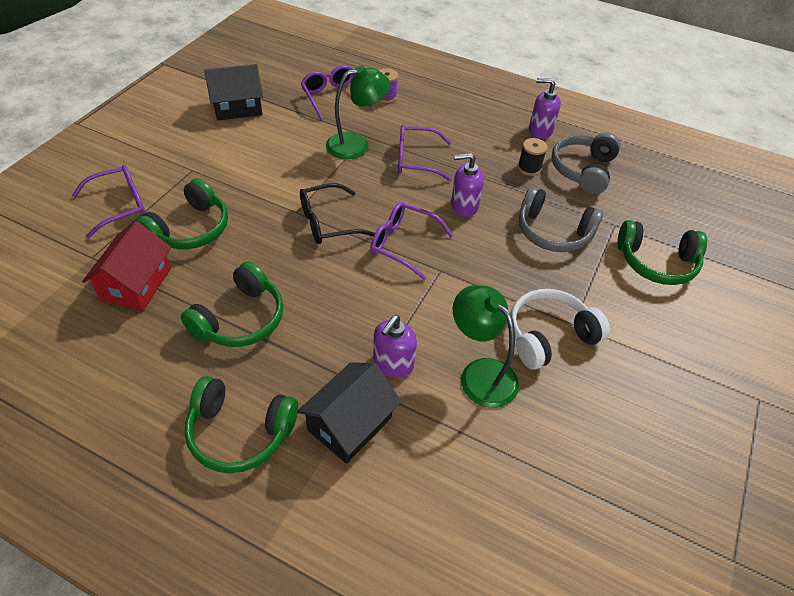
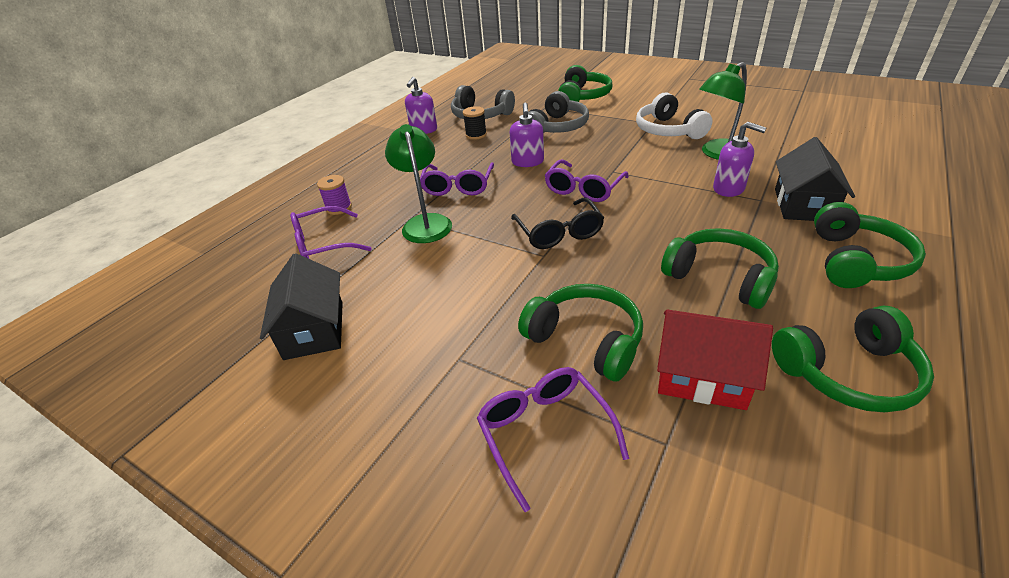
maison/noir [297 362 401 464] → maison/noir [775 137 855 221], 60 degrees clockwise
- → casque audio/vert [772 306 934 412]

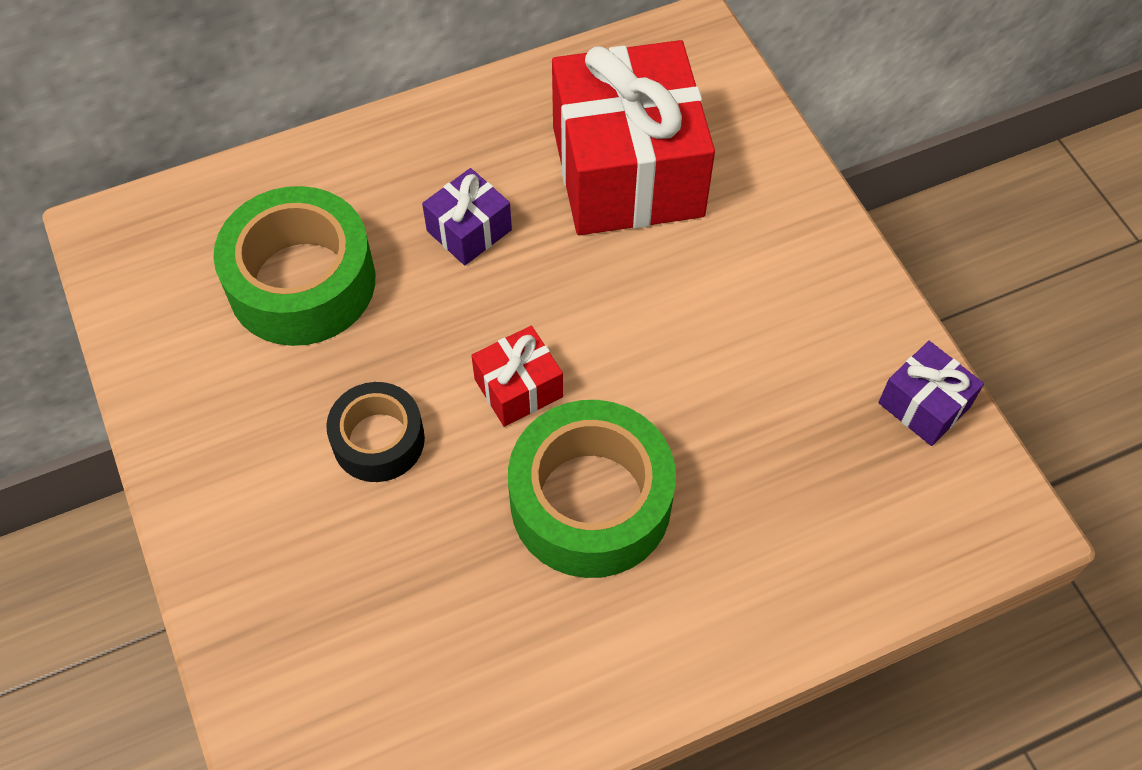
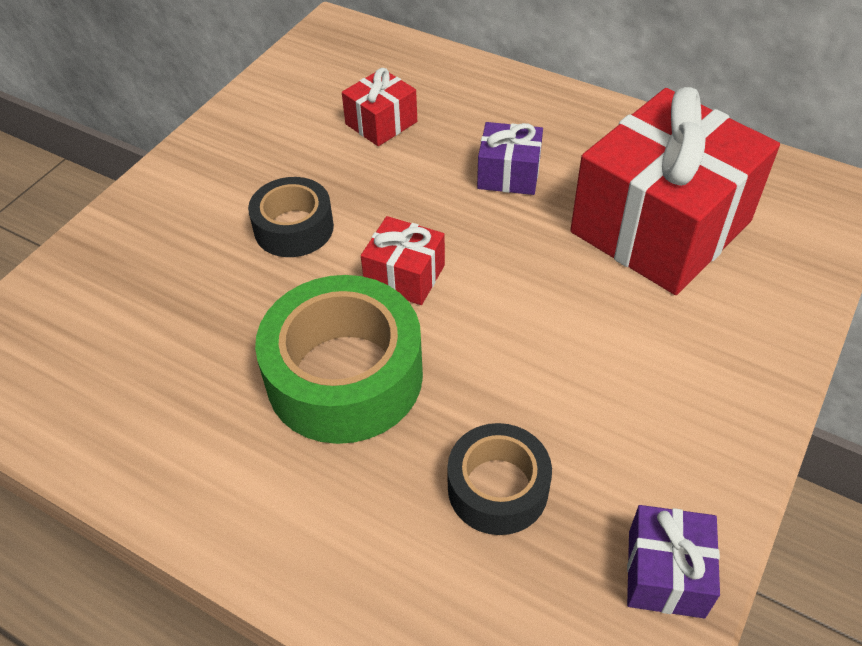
ruban adhésif/vert [213 186 375 346] → cadeau/rouge [342 68 417 146]
- → ruban adhésif/noir [447 423 552 535]

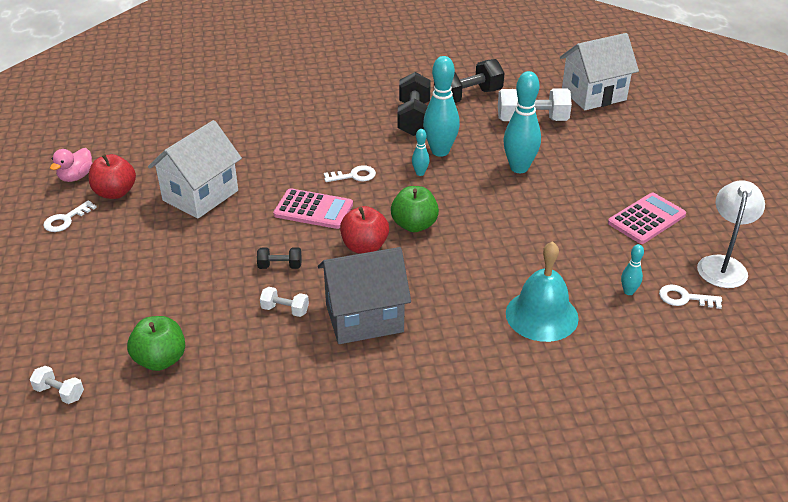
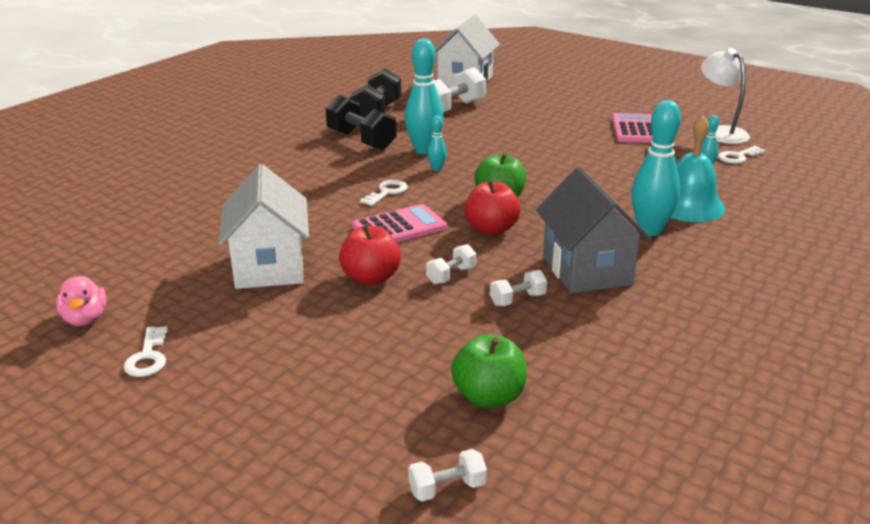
pomme/rouge [89 154 136 199] → pomme/rouge [339 225 401 285], relocated
haltère/noir [257 247 302 269] → haltère/blanc [426 244 476 284]
maison/gris [318 247 411 344] → maison/gris [536 167 651 294], 45 degrees counterclockwise
quille/turquoise [503 71 541 173] → quille/turquoise [632 100 681 236], relocated

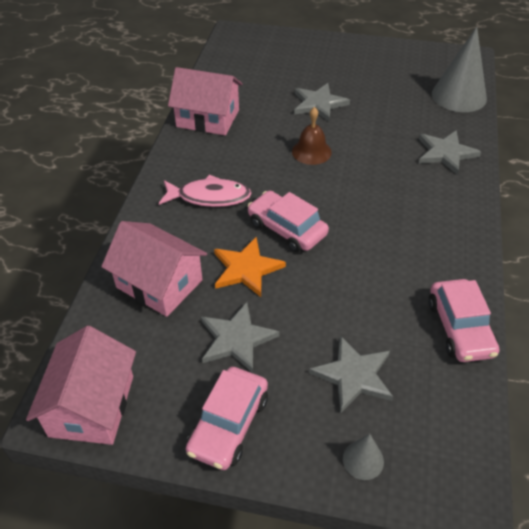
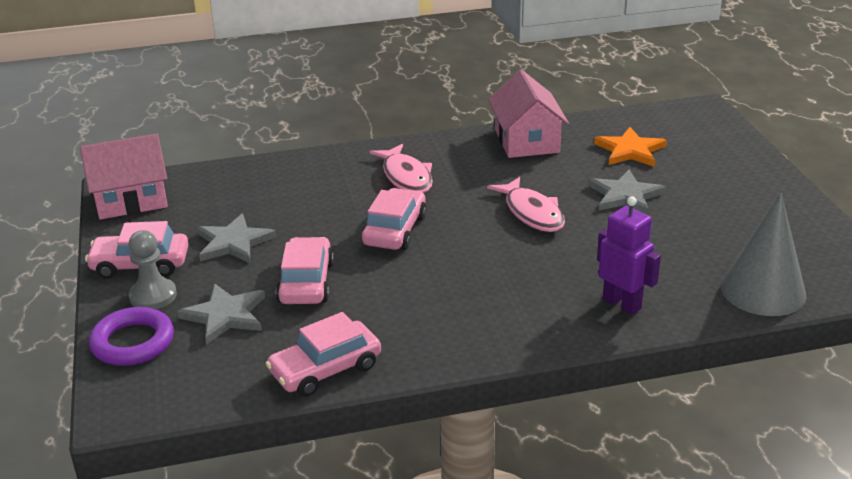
maison/rose [101 221 207 317] → -
étoile/orange [214 237 286 297] → étoile/orange [594 127 667 167], relocated
cloche/marron [292 107 332 165] → poisson/rose [487 177 565 232]
cône/gris [343 434 384 480] → anneau/violet [89 307 174 366]
étoile/gris [419 130 481 175] → robot/violet [597 196 661 315]
- → pion/gris [128 230 177 309]
- → voiture/rose [276 237 334 304]

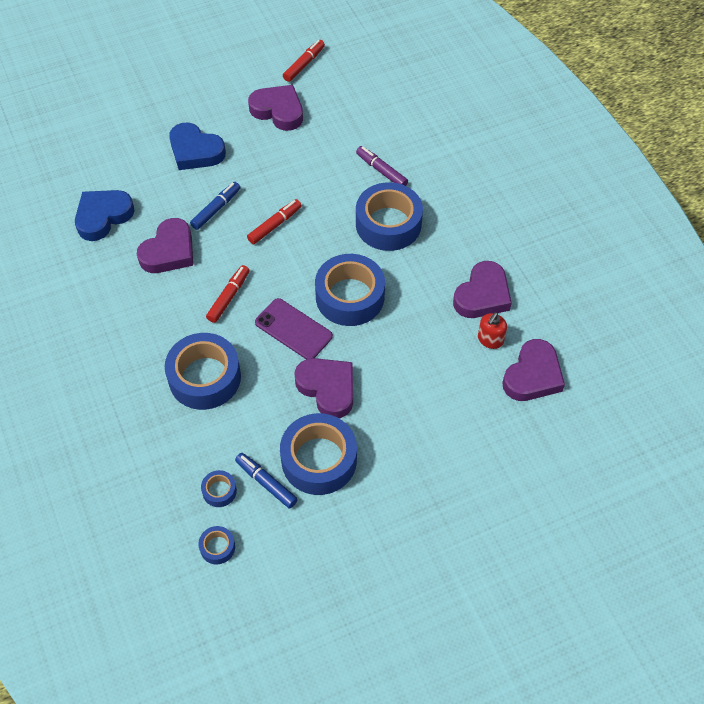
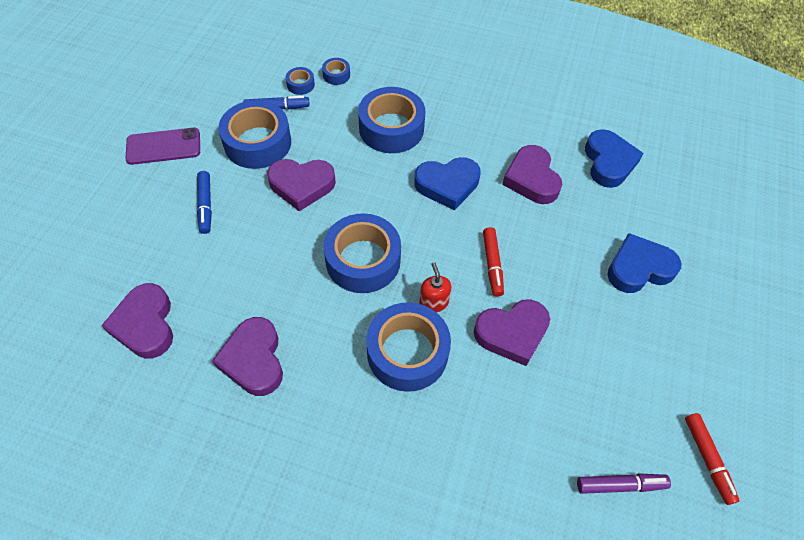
feutre/bleu [190 182 240 230] → feutre/bleu [197 171 212 234], relocated
ruban adhésif/bleu [198 526 235 564] → ruban adhésif/bleu [322 58 350 85], relocated
feutre/rouge [206 265 249 323] → cœur/bleu [414 157 481 211]
cœur/violet [248 85 303 131] → cœur/violet [474 299 550 366], relocated
téléphone/violet [255 298 333 359] → téléphone/violet [125 128 200 165], relocated
feutre/violet [356 146 408 186] → feutre/violet [577 474 671 494], relocated
distributeur de savon/rouge [478 312 507 349] → distributeur de savon/rouge [419 262 451 312], relocated

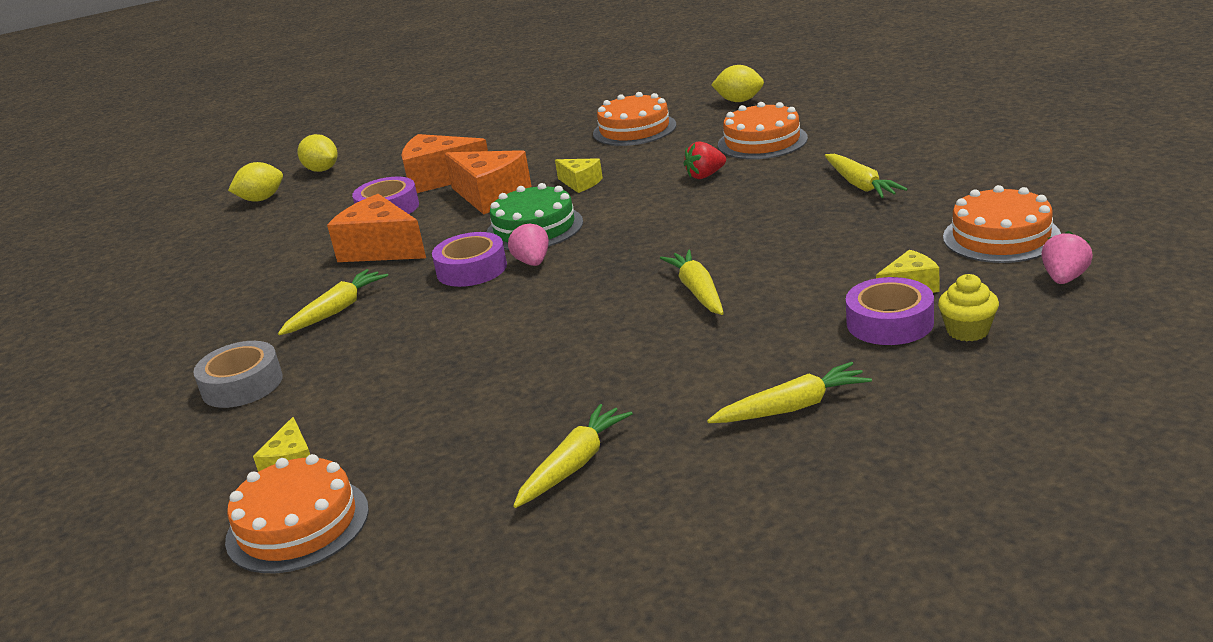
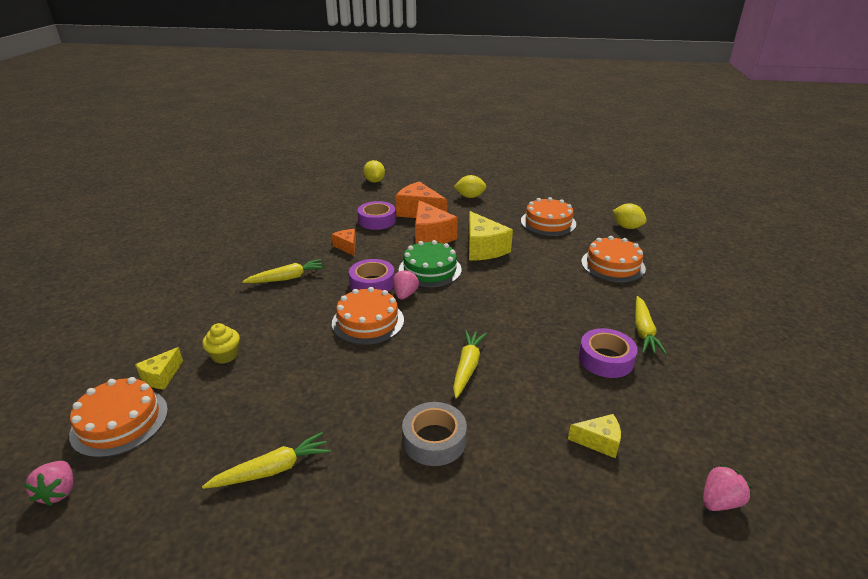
ruban adhésif/gris [193 341 283 408] → ruban adhésif/gris [402 402 467 466], relocated
citron/jaune [228 162 283 202] → citron/jaune [454 175 487 198], relocated
fromage/orange [327 194 426 262] → fromage/orange [332 229 356 256], x0.54
fromage/jaune [555 158 603 193] → fromage/jaune [469 211 513 261], x1.84
fraise/rouge [684 141 726 179] → -
carotte/jaune [707 362 872 423] → -
ruban adhésif/violet [846 277 934 345] → ruban adhésif/violet [579 328 638 378], relocated
muffin/jaune [938 274 999 341] → muffin/jaune [202 323 240 364], relocated
gâteau/orange [943 185 1061 263] → gâteau/orange [332 287 404 345], relocated
- → fraise/rose [24 461 73 506]

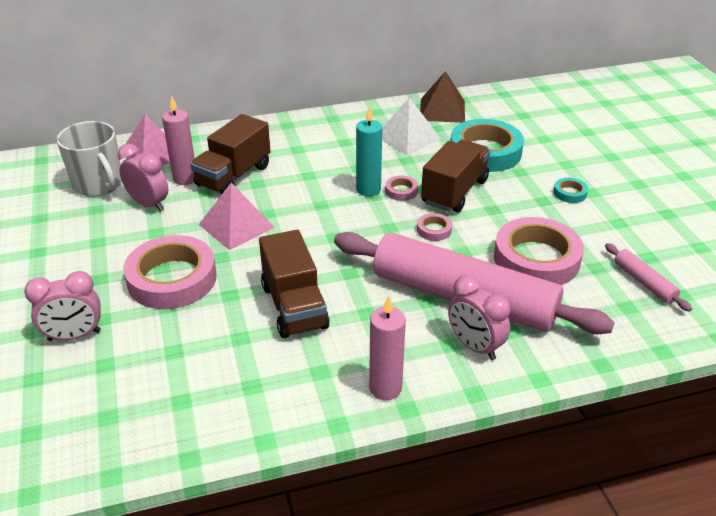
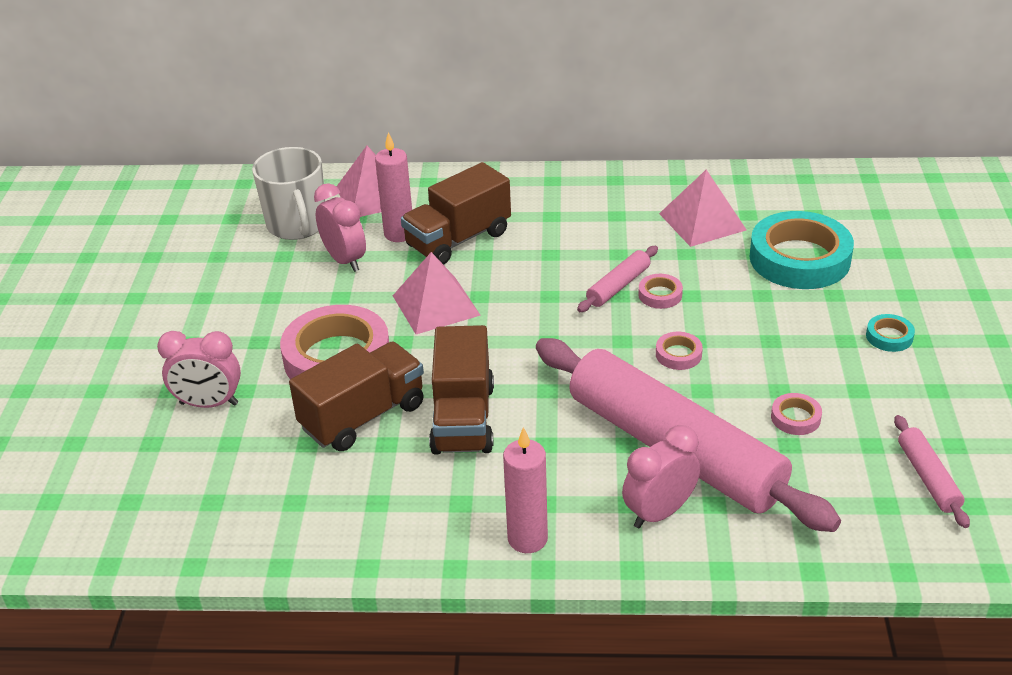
bougie/turquoise [356 106 382 196] → rouleau à pâtisserie/rose [577 246 658 312]
pyramide/blanc [382 97 441 155] → pyramide/rose [659 169 747 247]
pyramide/marron [420 71 465 123] → -
camion/marron [421 140 490 212] → camion/marron [289 341 424 451], relocated
réveil/rose [448 275 511 360] → réveil/rose [622 425 700 529], 75 degrees clockwise
ruban adhésif/rose [494 217 584 285] → ruban adhésif/rose [771 393 822 435], x0.43

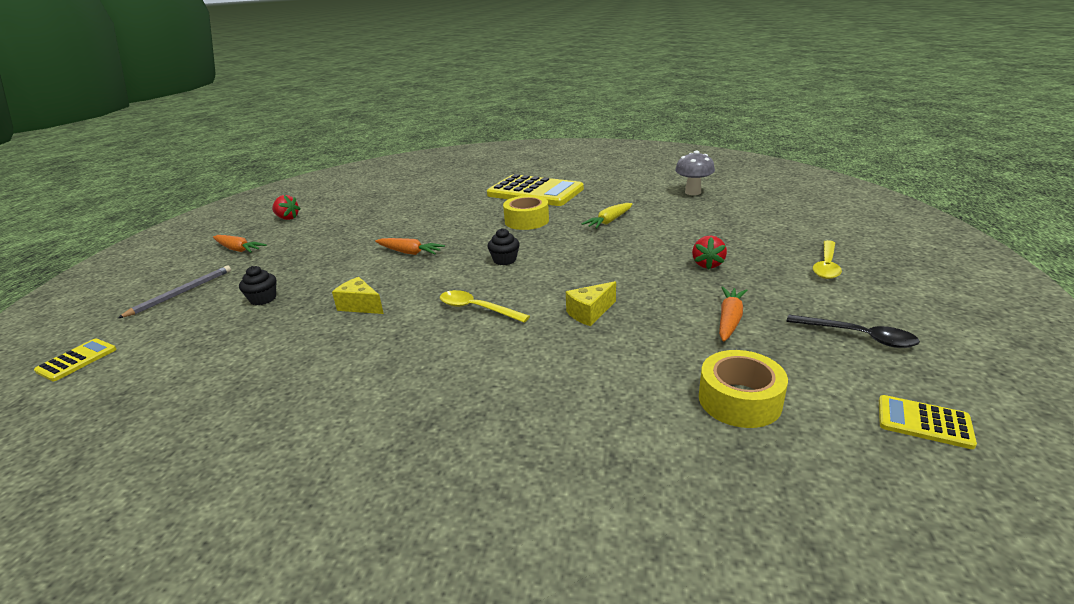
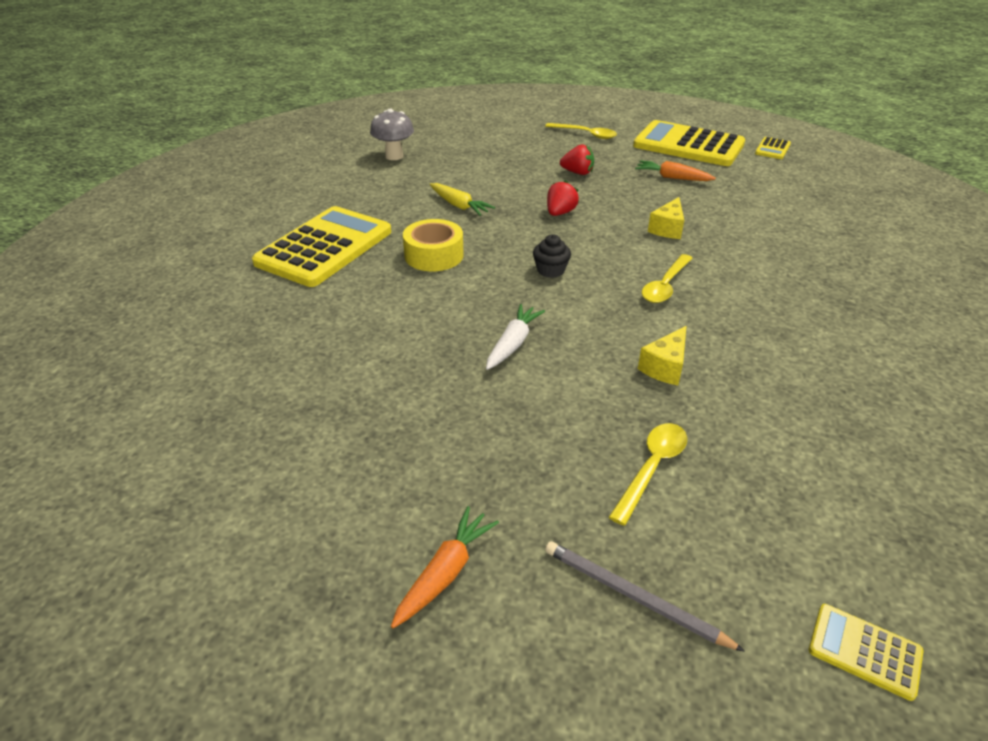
muffin/noir [239 266 276 305] → cuillère/jaune [609 423 687 526]
fraise/rouge [272 195 301 220] → fraise/rouge [547 180 579 216], relocated
carotte/orange [375 238 445 255] → carotte/blanc [486 304 545 370]
fromage/jaune [566 281 616 326] → fromage/jaune [648 197 684 239], 60 degrees clockwise
ruban adhésif/jaune [699 350 788 428] → -
cuillère/noir [786 314 920 348] → calculatrice/jaune [633 120 745 166]

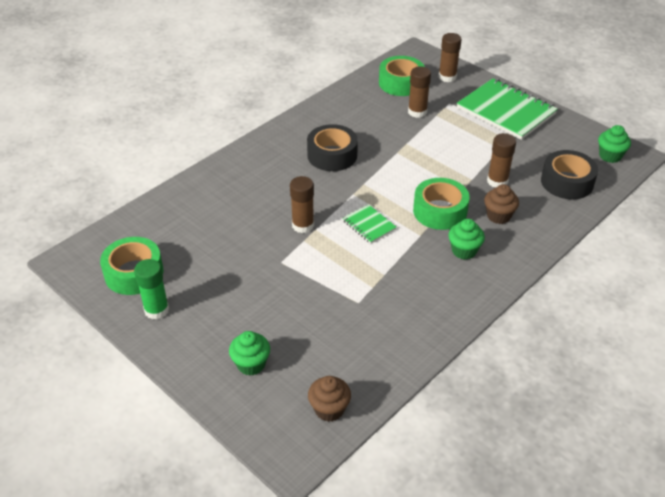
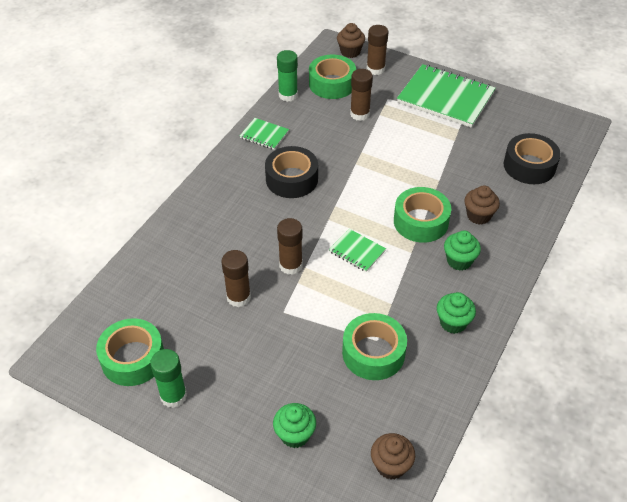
bâton de colle/marron [487 133 516 188] → bâton de colle/marron [221 250 251 307], relocated
muffin/vert [598 125 631 163] → muffin/vert [437 292 476 334], relocated
- → carnet/vert [240 118 289 150]
- → bâton de colle/vert [277 50 298 102]
- → muffin/marron [337 23 365 58]
- → ruban adhésif/vert [342 313 407 380]

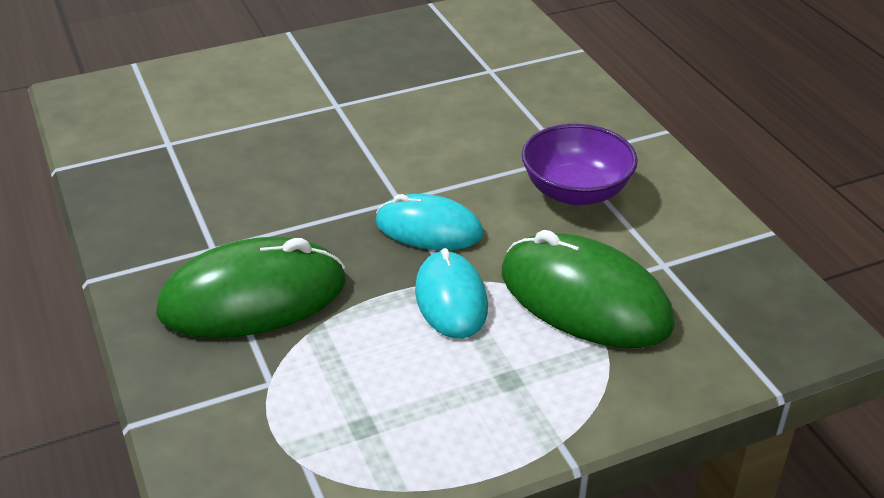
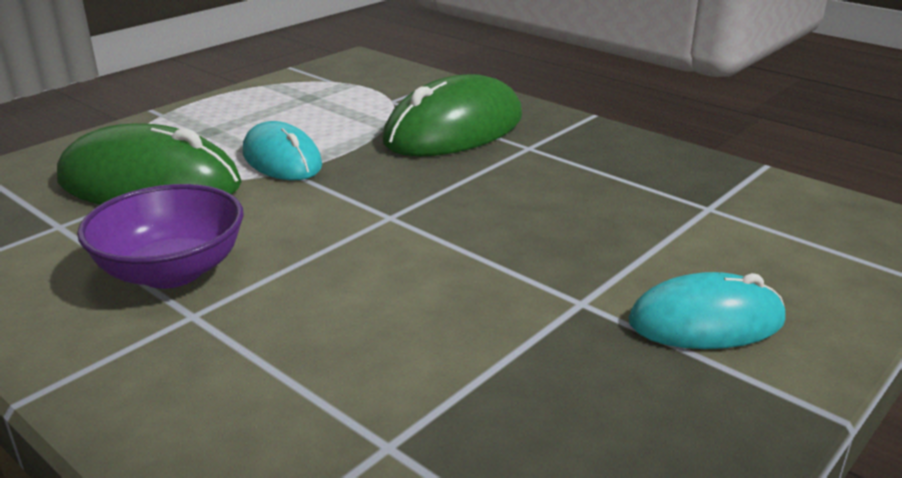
souris/turquoise [375 194 483 250] → souris/turquoise [628 272 786 349], relocated

